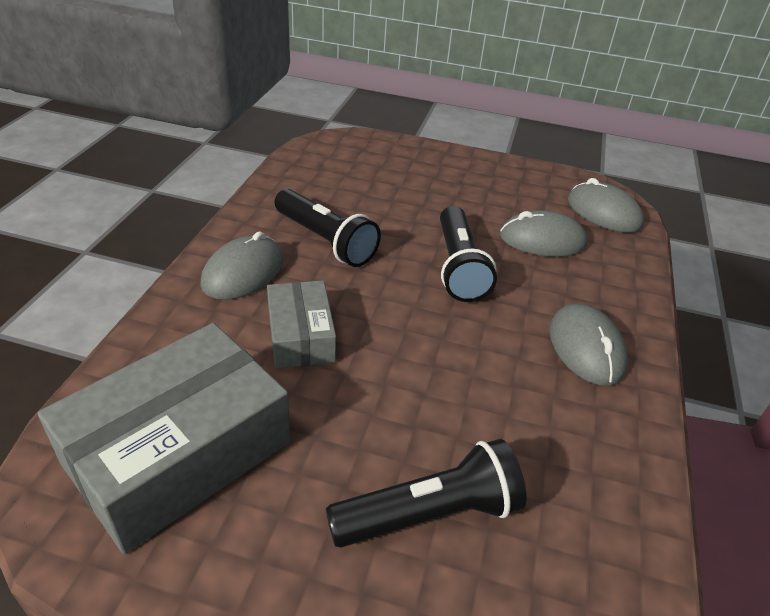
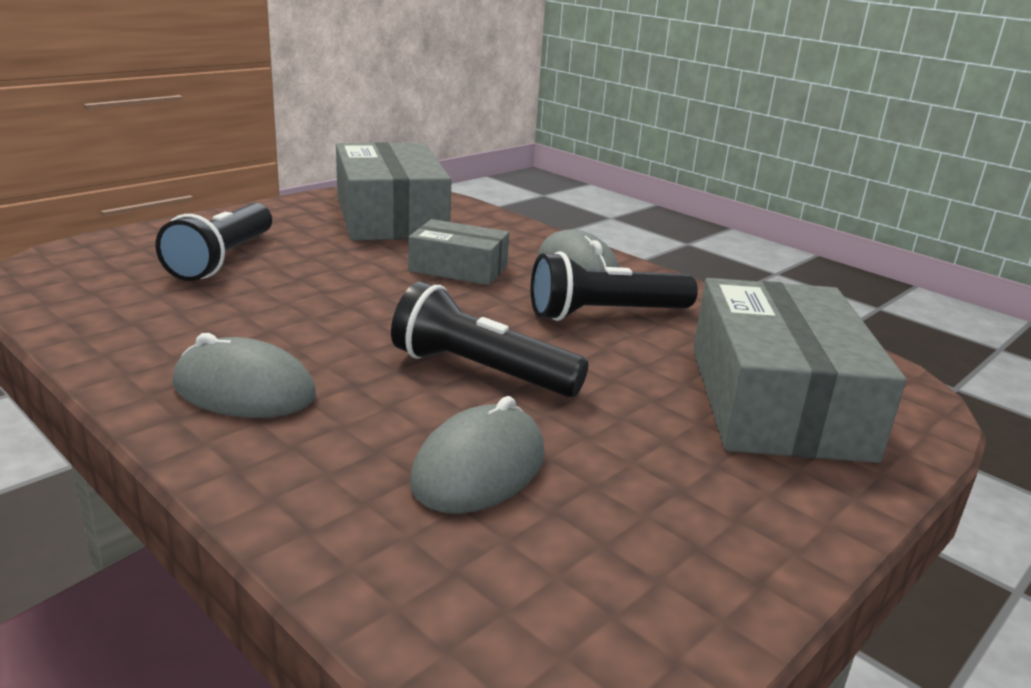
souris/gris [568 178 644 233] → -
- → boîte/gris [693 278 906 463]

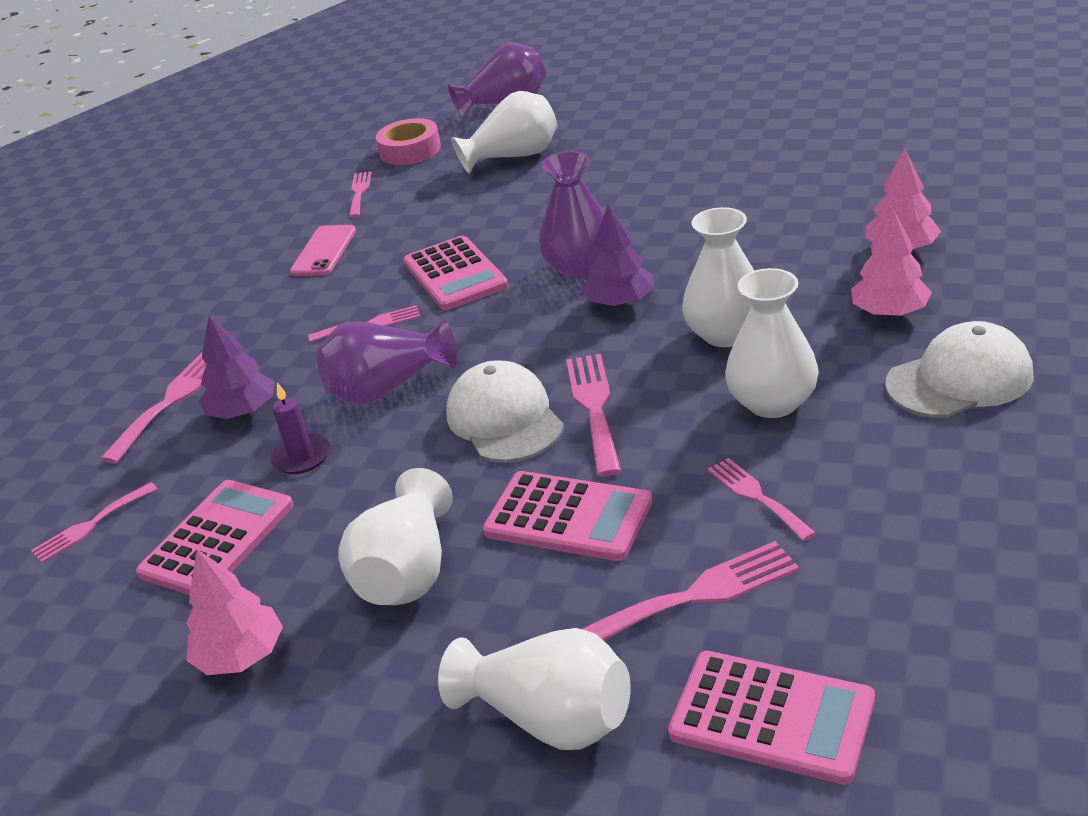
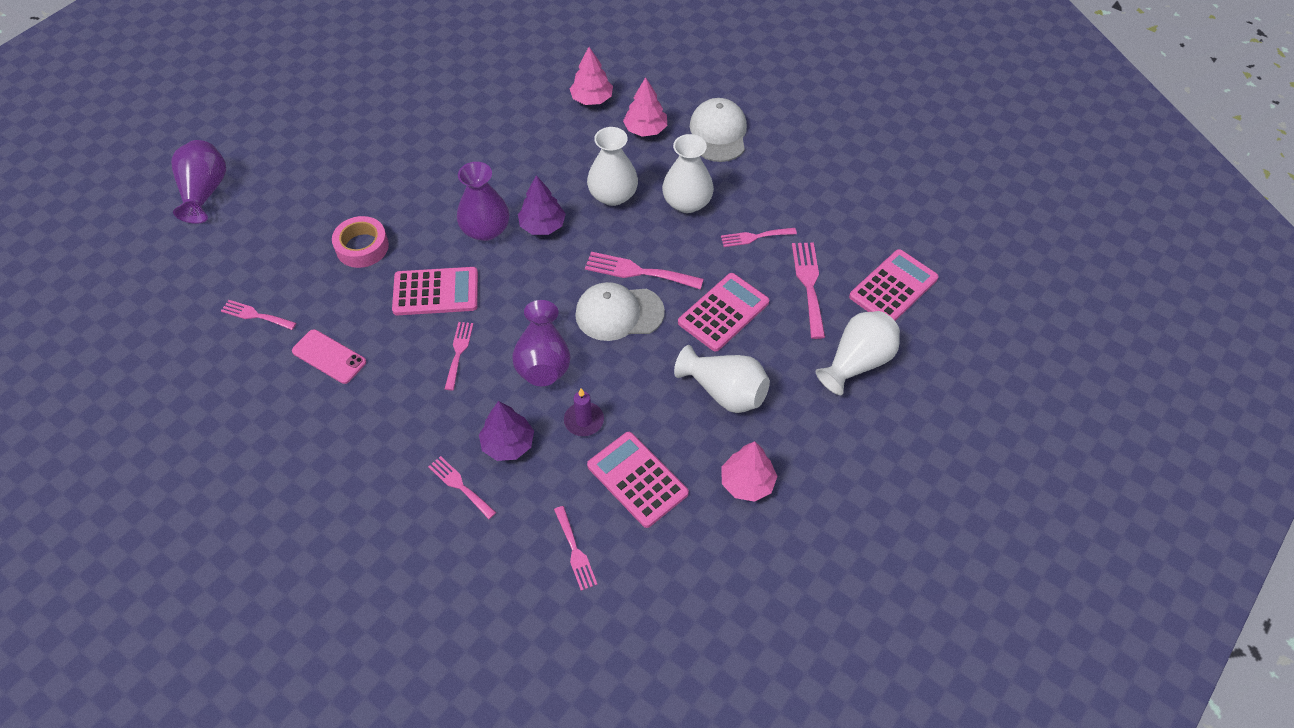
fourchette/rose [101 351 207 464] → fourchette/rose [428 456 496 519], x0.65
ruban adhésif/rose [376 118 441 165] → ruban adhésif/rose [332 216 389 268], relocated
vase/blanc [451 91 557 174] → -

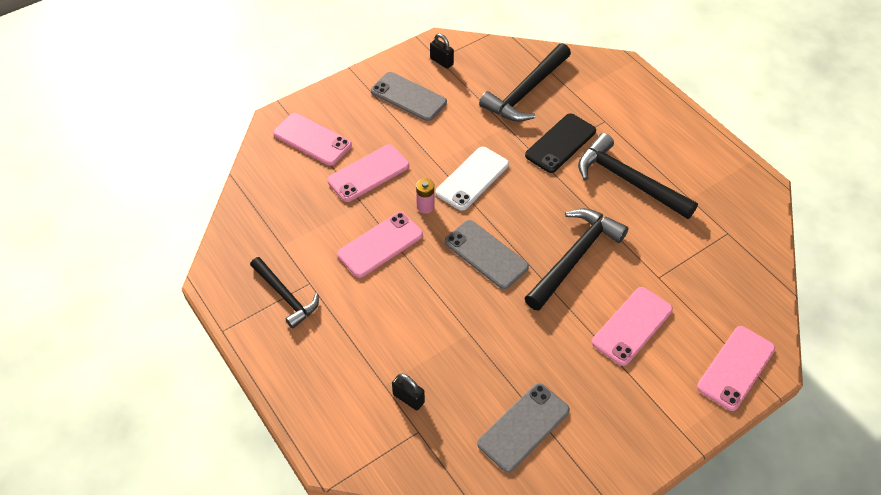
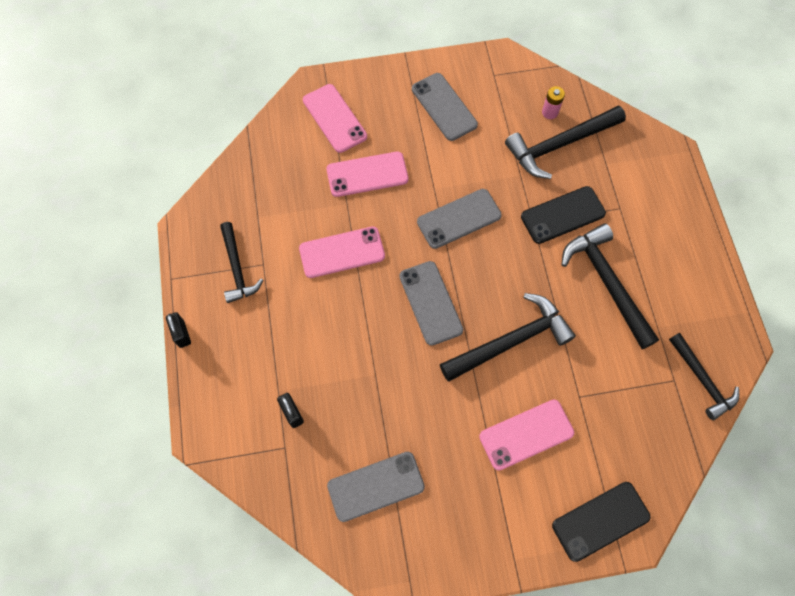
pile/rose [416 178 434 214] → pile/rose [542 86 565 119], relocated
cadenas/noir [430 33 454 69] → cadenas/noir [166 312 191 348], relocated
téléphone/blanc [436 147 509 211] → téléphone/gris [417 189 502 249]
téléphone/rose [697 326 775 411] → téléphone/noir [552 482 651 562]
- → marteau/noir [669 333 739 420]

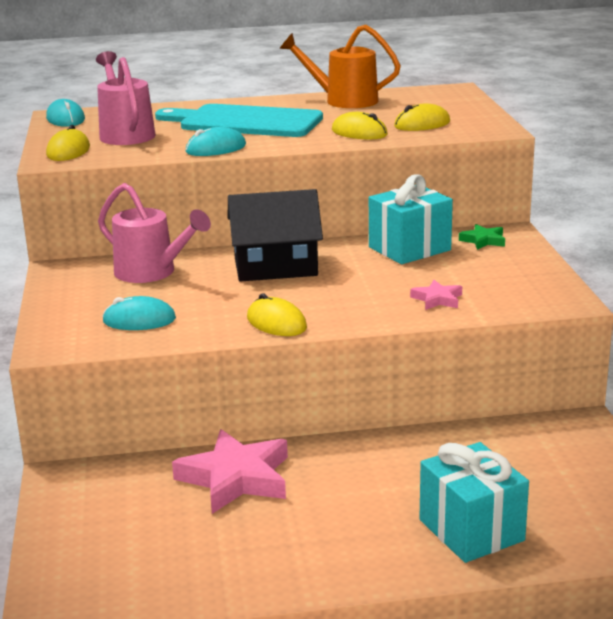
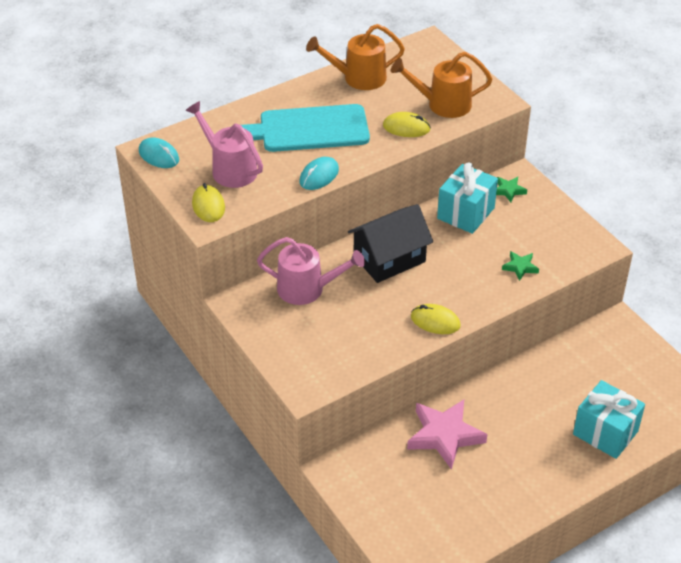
souris/turquoise [102 296 176 330] → -
souris/jaune [394 103 450 131] → arrosoir/orange [391 52 492 118]
étoile/rose [410 280 462 310] → étoile/vert [502 251 539 281]

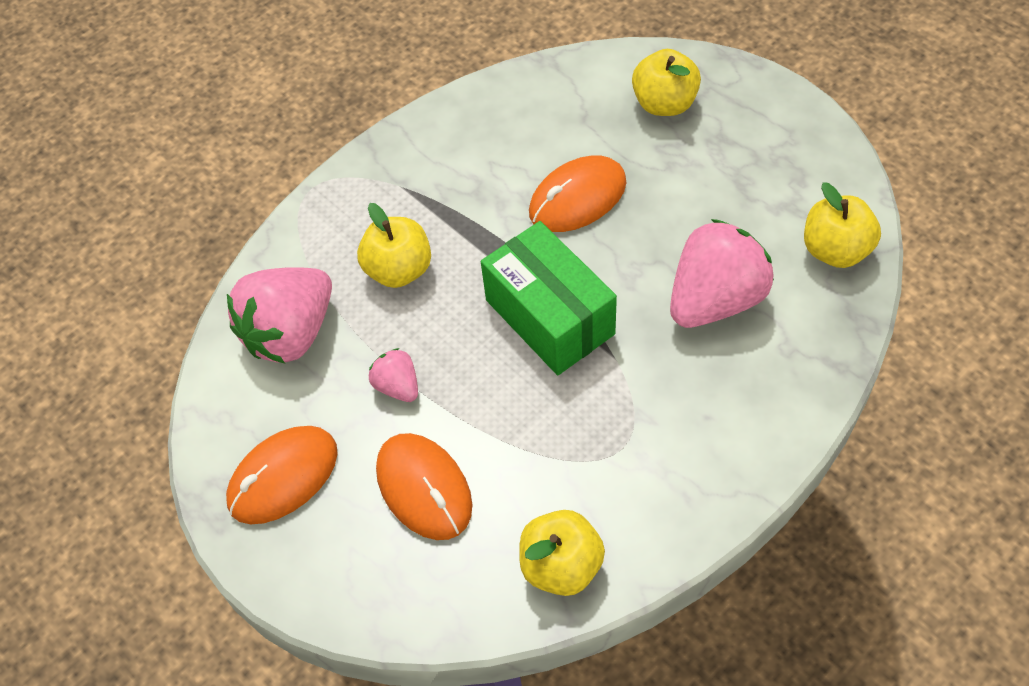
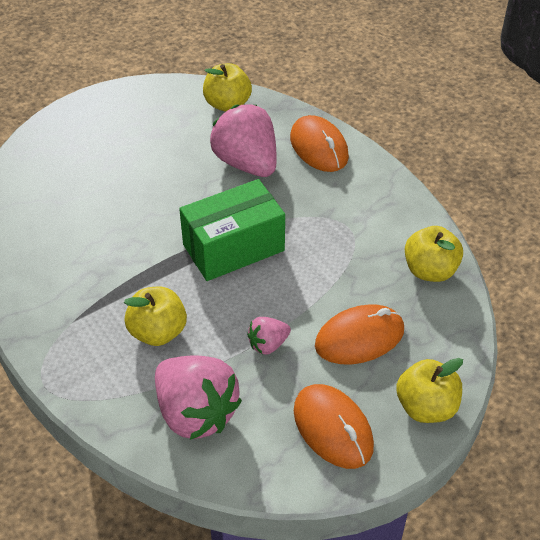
souris/orange [529 155 626 232] → souris/orange [290 115 349 172], relocated
pomme/jaune [632 49 701 116] → pomme/jaune [396 358 463 423], relocated

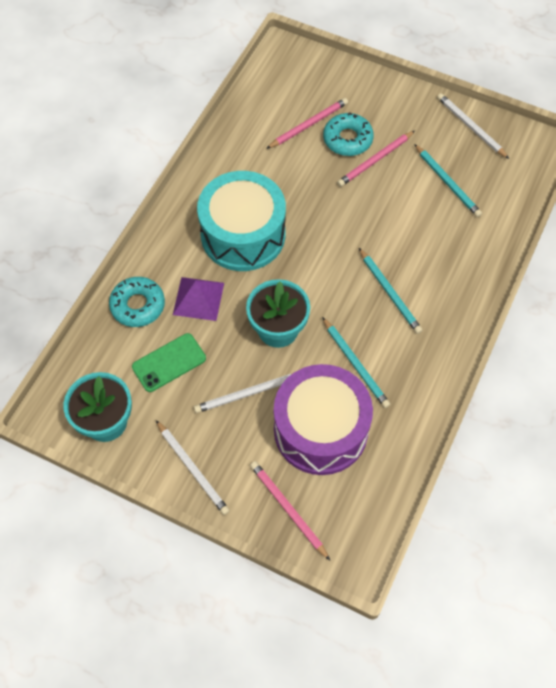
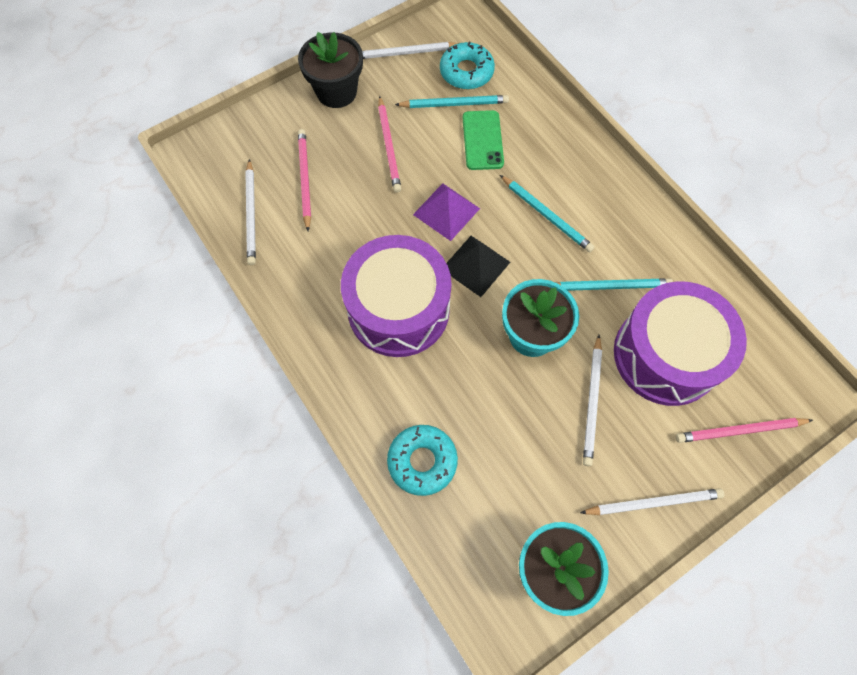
téléphone/vert [132 333 206 392] → téléphone/vert [463 110 504 170], relocated
pyramide/violet [173 277 224 321] → pyramide/violet [413 183 480 241], relocated
tambour/turquoise [197 171 286 271] → tambour/violet [341 235 452 357]
beignet/turquoise [323 112 374 156] → beignet/turquoise [440 42 495 89], relocated
crayon/turquoise [359 248 422 334] → crayon/turquoise [500 175 595 252], 45 degrees clockwise
- → crayon/blanc [245 159 256 265]
- → pot de fleurs/noir [298 32 363 108]
- → pyramide/noir [447 236 510 297]

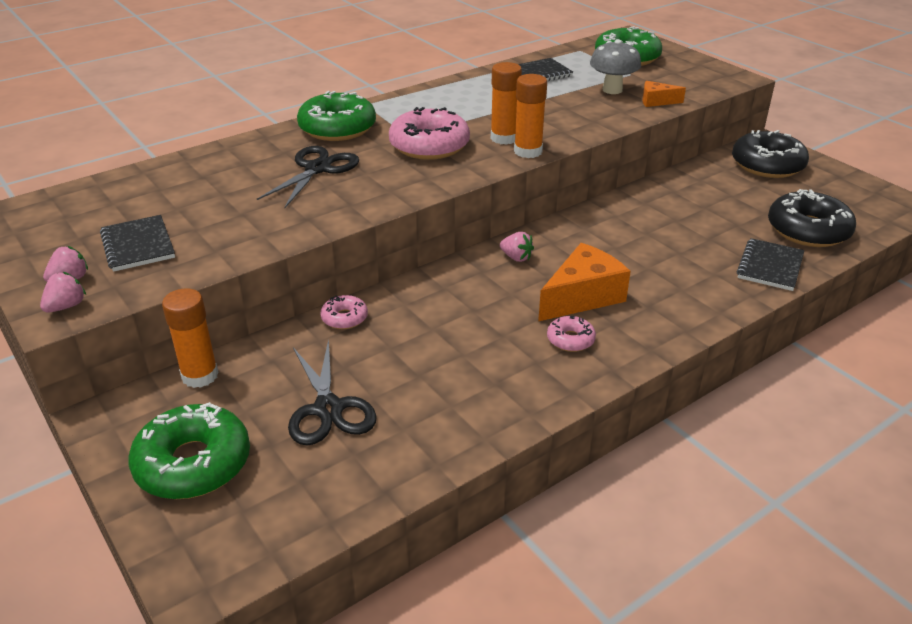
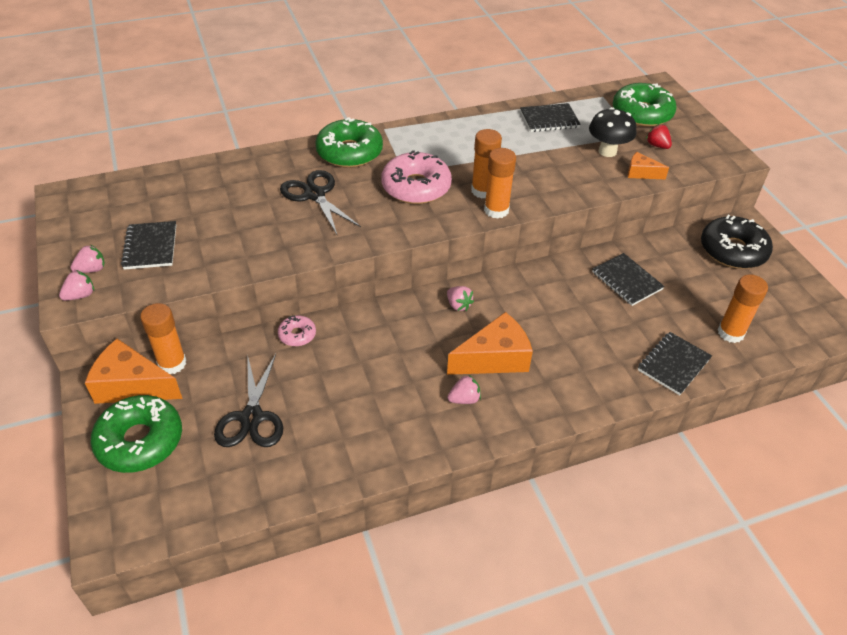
ciseaux/noir [257 146 359 208] → ciseaux/noir [280 170 361 234], 75 degrees counterclockwise
beignet/rose [547 316 596 352] → fraise/rose [447 375 481 404]
champignon/gris [590 39 641 94] → champignon/noir [589 107 636 157]
beignet/noir [768 189 856 247] → bâton de colle/orange [718 274 768 343]
- → fromage/orange [85 339 183 404]
- → carnet/noir [592 253 665 306]
- → fraise/rouge [646 124 672 149]

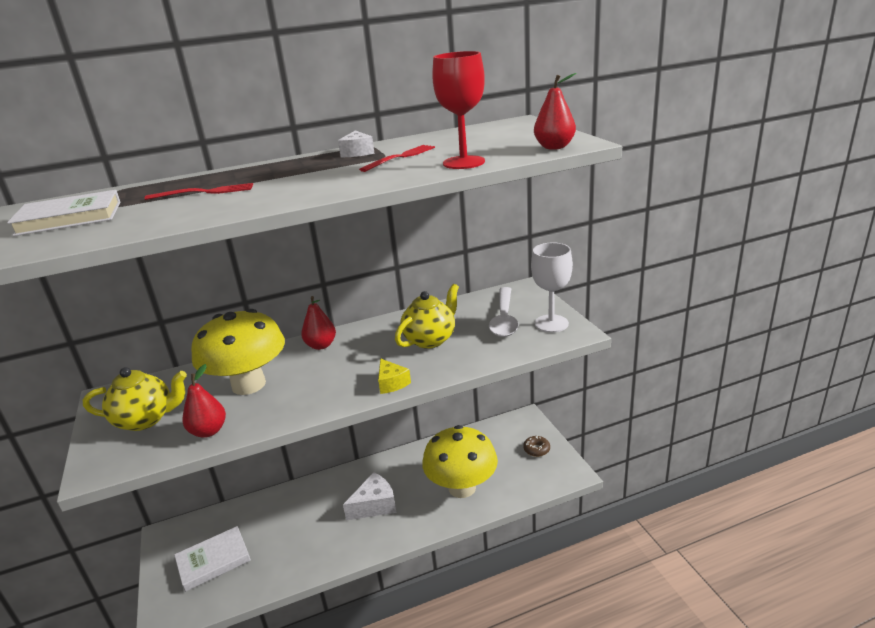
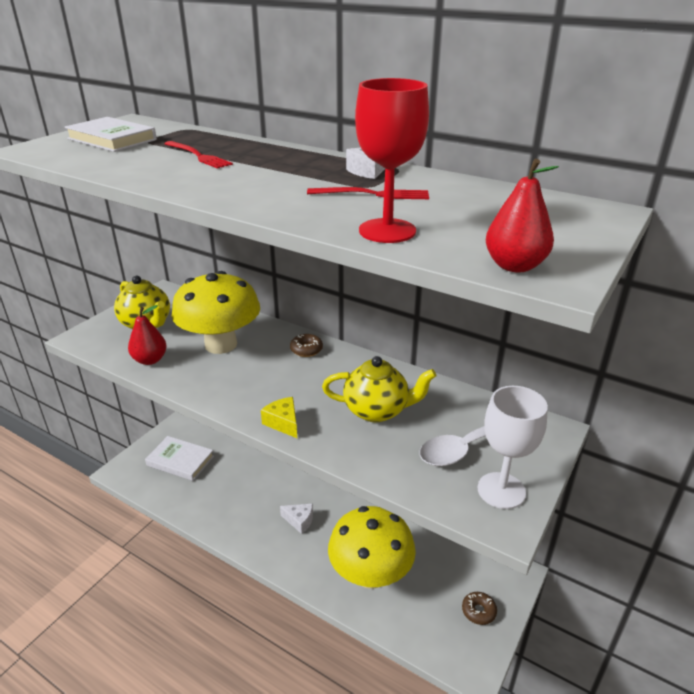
poire/rouge [301 296 336 350] → beignet/marron [290 334 323 357]
fromage/blanc [343 472 396 520] → fromage/blanc [280 504 313 534], x0.64
fromage/jaune [378 359 411 394] → fromage/jaune [261 397 297 438], 120 degrees clockwise

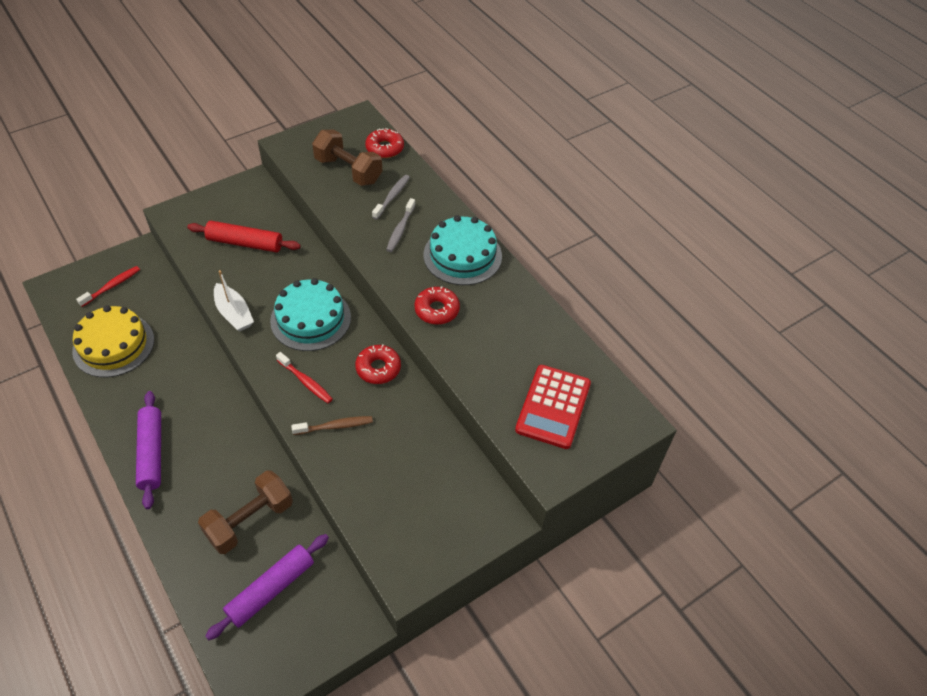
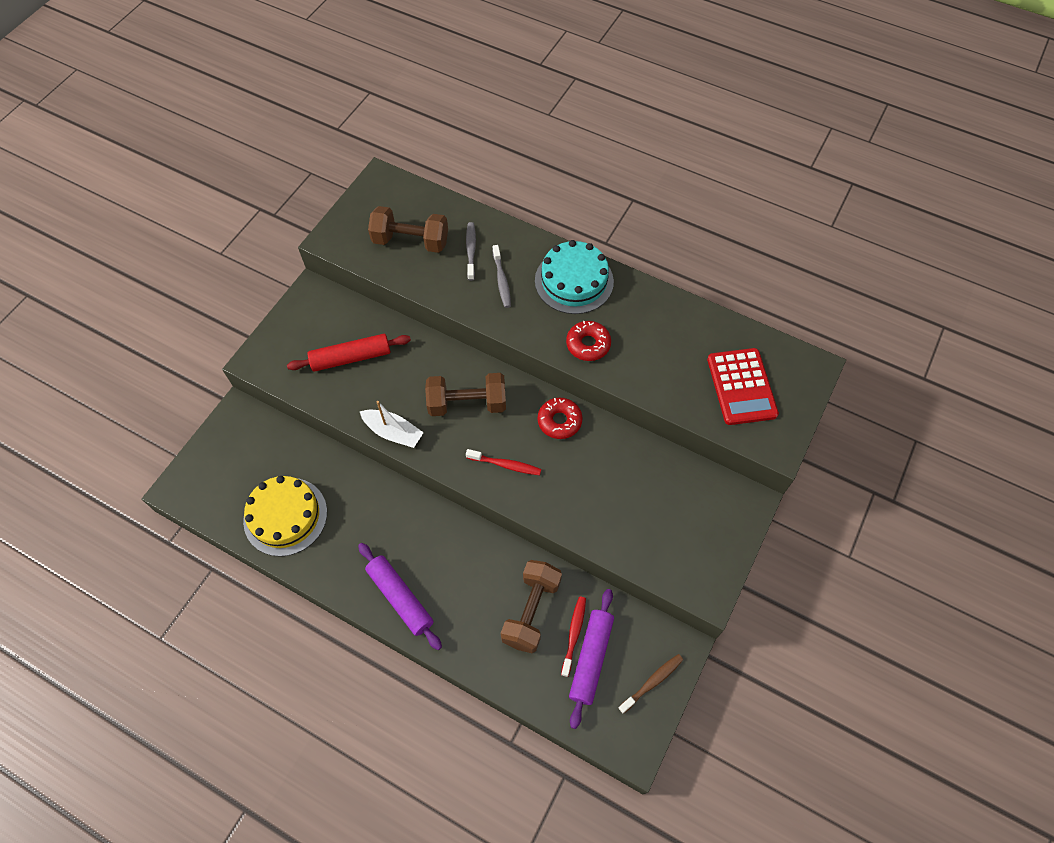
brosse à dents/rouge [76 266 140 307] → brosse à dents/rouge [561 597 586 677], relocated
gâteau/turquoise [270 278 351 351] → haltère/marron [425 373 506 416]
brosse à dents/marron [291 416 373 435] → brosse à dents/marron [618 654 683 714], relocated
beignet/rouge [365 128 404 158] → -

